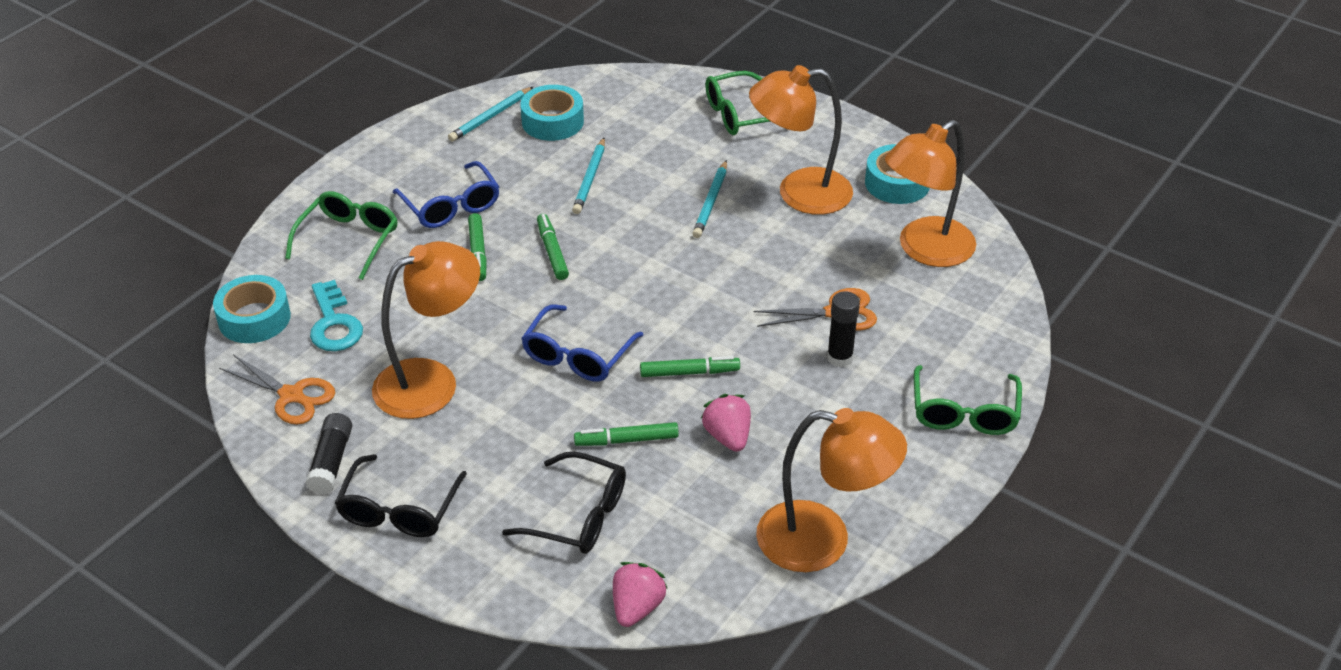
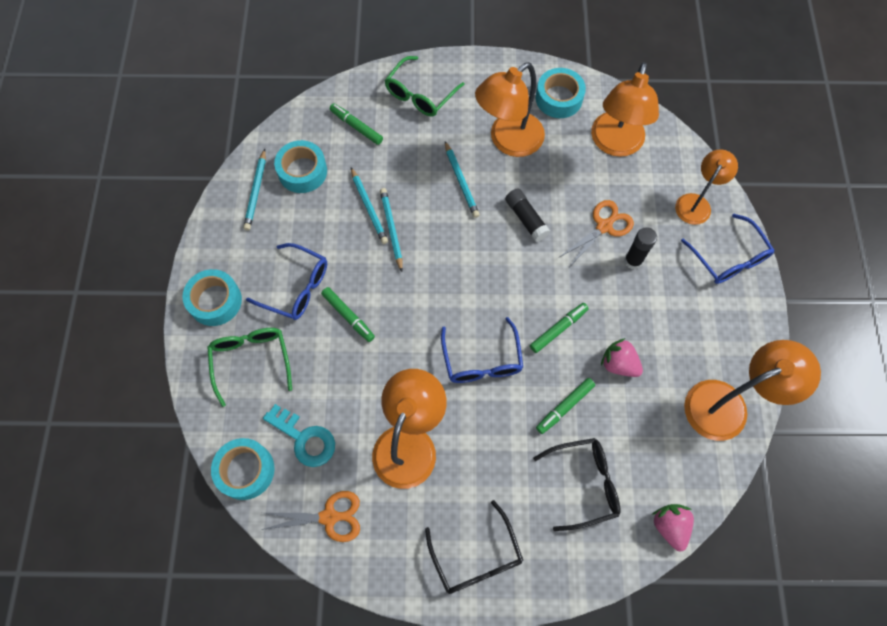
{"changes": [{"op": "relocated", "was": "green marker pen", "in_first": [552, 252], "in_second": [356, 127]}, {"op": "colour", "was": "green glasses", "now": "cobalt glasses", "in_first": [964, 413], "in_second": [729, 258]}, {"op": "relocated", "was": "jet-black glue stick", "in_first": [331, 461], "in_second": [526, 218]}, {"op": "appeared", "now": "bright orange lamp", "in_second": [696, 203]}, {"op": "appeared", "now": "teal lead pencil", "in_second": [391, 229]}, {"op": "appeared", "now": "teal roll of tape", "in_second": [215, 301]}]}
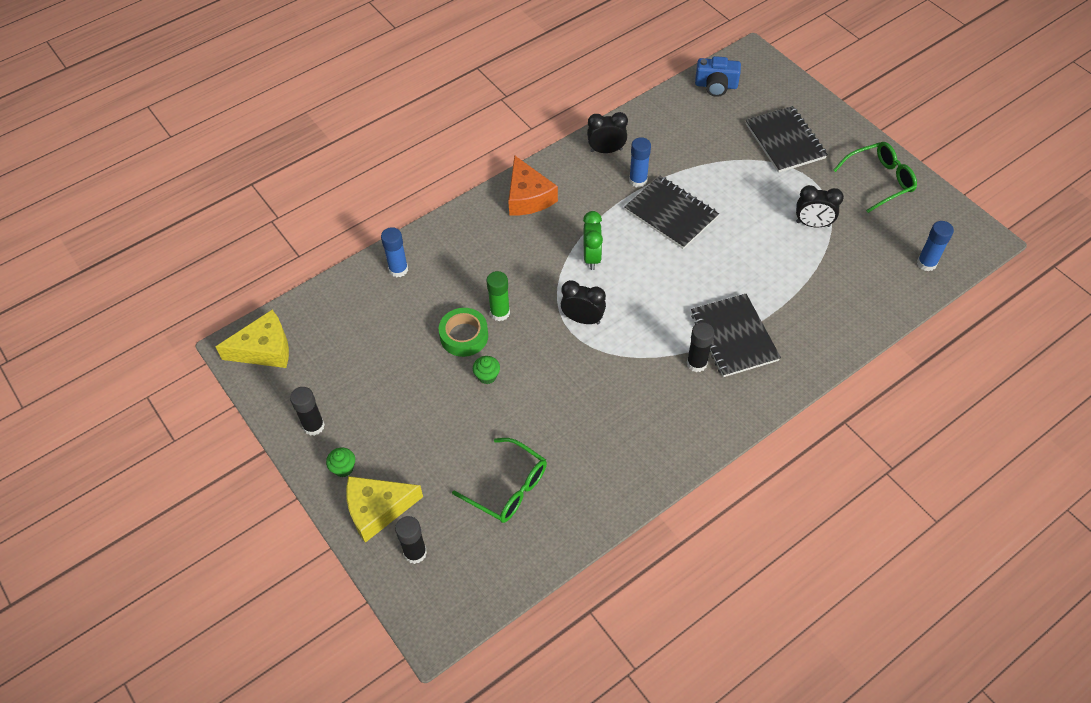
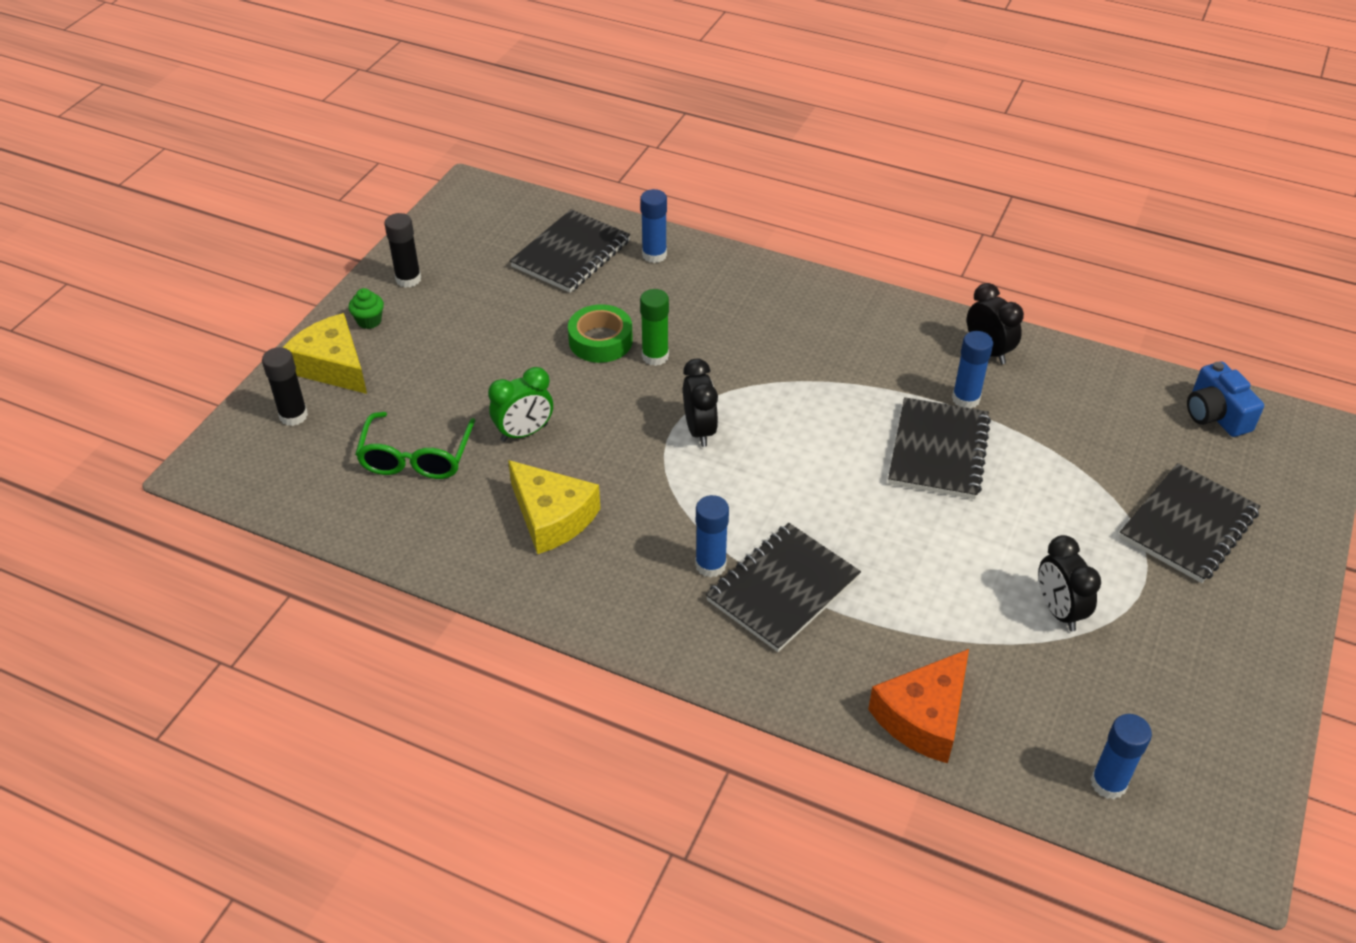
{"changes": [{"op": "missing", "was": "green glasses", "in_first": [879, 181]}, {"op": "relocated", "was": "bright orange piece of cheese", "in_first": [528, 197], "in_second": [923, 717]}, {"op": "relocated", "was": "green clock", "in_first": [592, 257], "in_second": [524, 433]}, {"op": "relocated", "was": "golden piece of cheese", "in_first": [264, 349], "in_second": [552, 517]}, {"op": "colour", "was": "jet-black glue stick", "now": "cobalt glue stick", "in_first": [696, 363], "in_second": [710, 565]}, {"op": "missing", "was": "green cupcake", "in_first": [487, 376]}, {"op": "appeared", "now": "jet-black notebook", "in_second": [571, 254]}]}
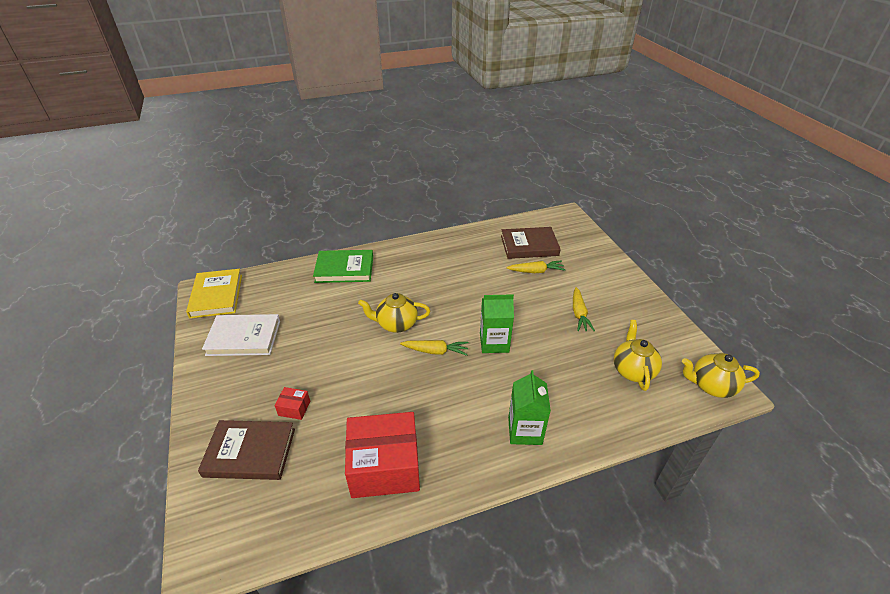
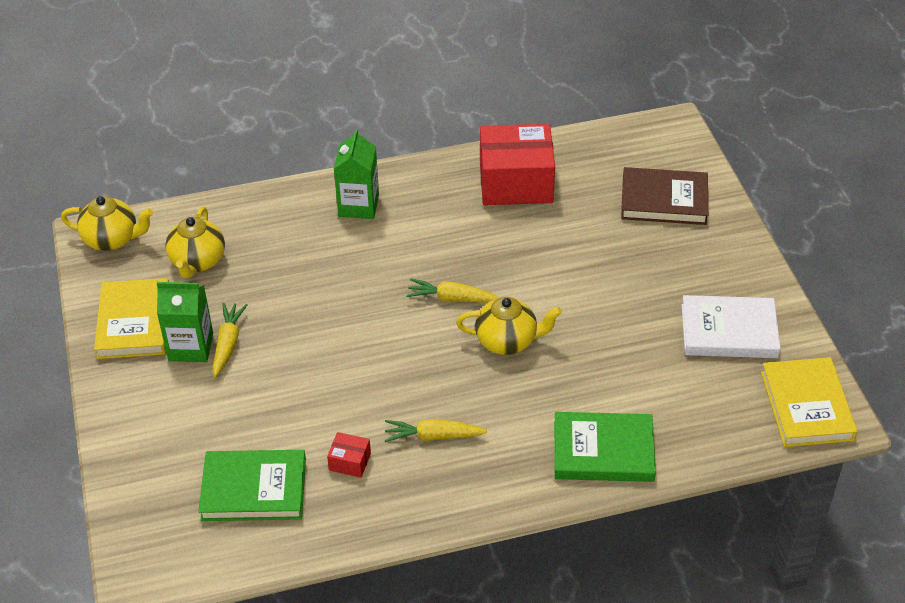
{"changes": [{"op": "colour", "was": "dark brown hardback", "now": "green hardback", "in_first": [529, 245], "in_second": [254, 489]}, {"op": "relocated", "was": "golden toy carrot", "in_first": [536, 271], "in_second": [433, 436]}, {"op": "relocated", "was": "green milk carton", "in_first": [494, 343], "in_second": [191, 347]}, {"op": "relocated", "was": "red package", "in_first": [294, 408], "in_second": [350, 462]}, {"op": "appeared", "now": "golden hardback", "in_second": [134, 322]}]}
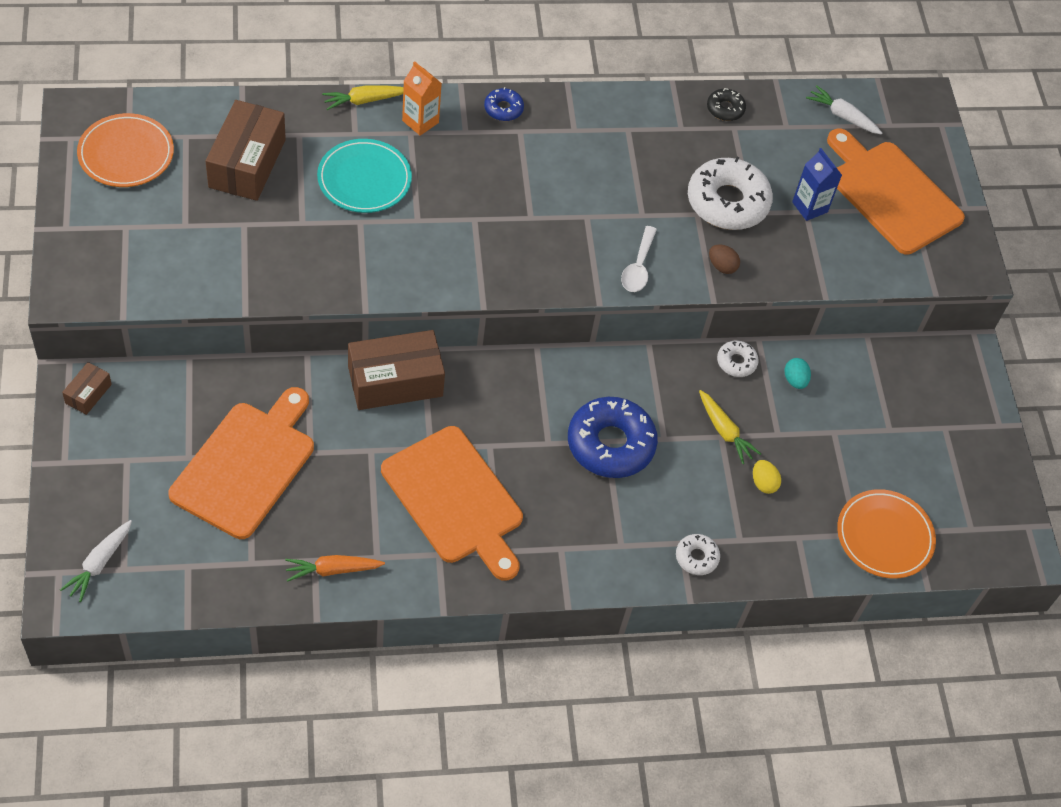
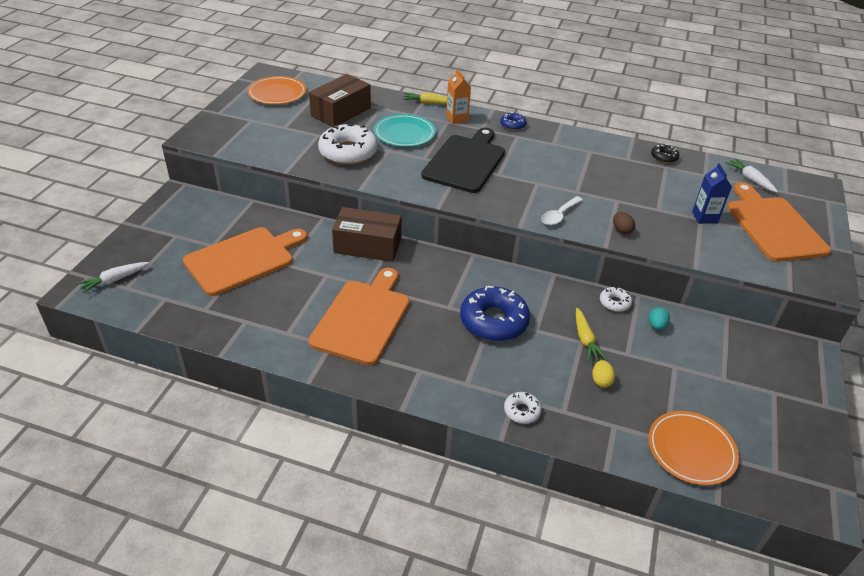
{"changes": [{"op": "relocated", "was": "pure white doughnut", "in_first": [727, 202], "in_second": [348, 152]}, {"op": "missing", "was": "dark brown package", "in_first": [88, 394]}, {"op": "spun", "was": "bright orange chopping board", "in_first": [455, 500], "in_second": [363, 318], "clockwise": -150}, {"op": "missing", "was": "bright orange toy carrot", "in_first": [333, 570]}, {"op": "appeared", "now": "jet-black chopping board", "in_second": [465, 162]}]}
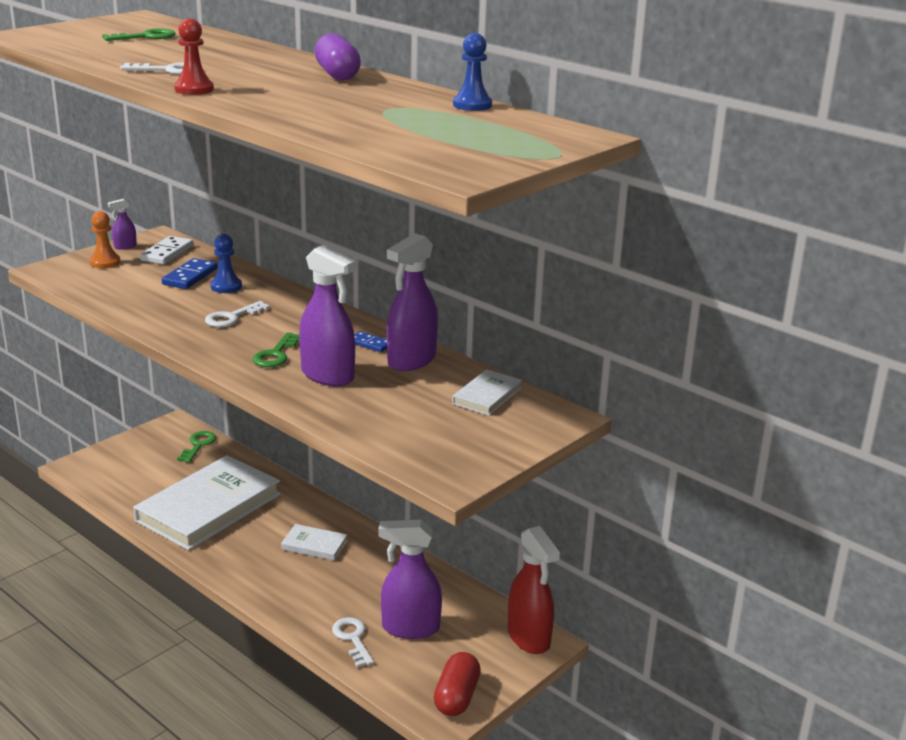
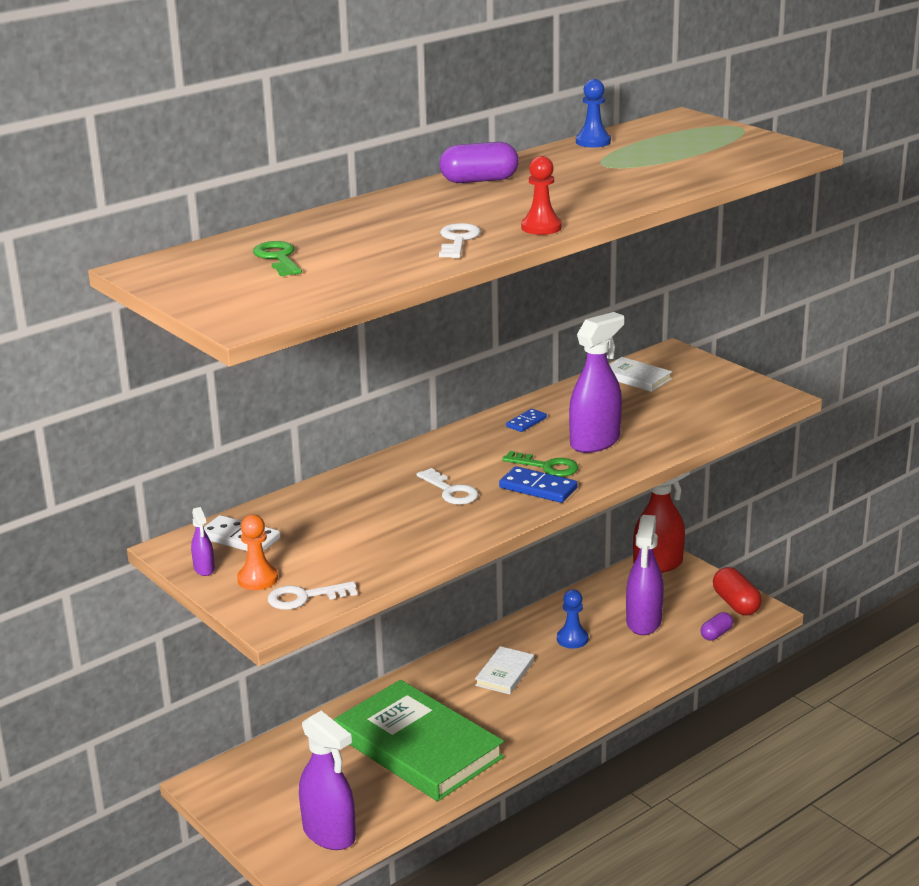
{"changes": [{"op": "relocated", "was": "purple spray cleaner", "in_first": [411, 361], "in_second": [329, 834]}, {"op": "relocated", "was": "cobalt chess pawn", "in_first": [226, 286], "in_second": [572, 639]}, {"op": "relocated", "was": "cobalt domino piece", "in_first": [190, 277], "in_second": [538, 488]}, {"op": "missing", "was": "green latchkey", "in_first": [198, 445]}, {"op": "colour", "was": "pure white hardback", "now": "green hardback", "in_first": [208, 507], "in_second": [418, 746]}, {"op": "relocated", "was": "pure white latchkey", "in_first": [353, 639], "in_second": [304, 597]}, {"op": "spun", "was": "red pill", "in_first": [456, 697], "in_second": [736, 604], "clockwise": 45}, {"op": "appeared", "now": "purple pill", "in_second": [716, 634]}]}
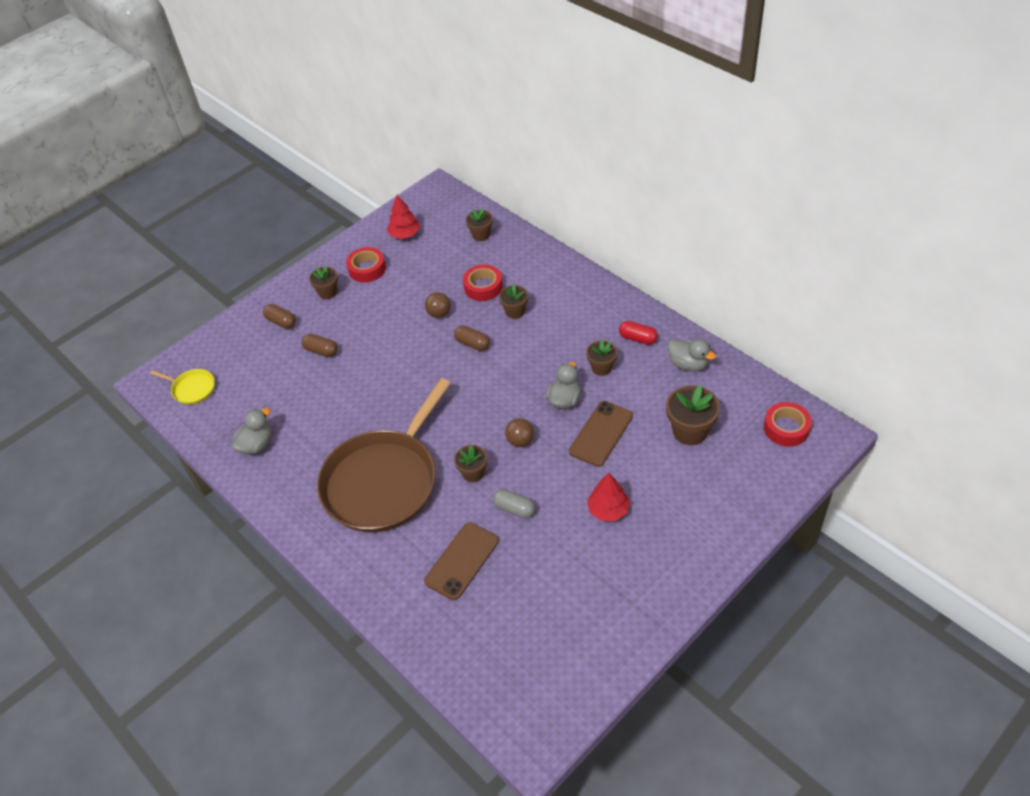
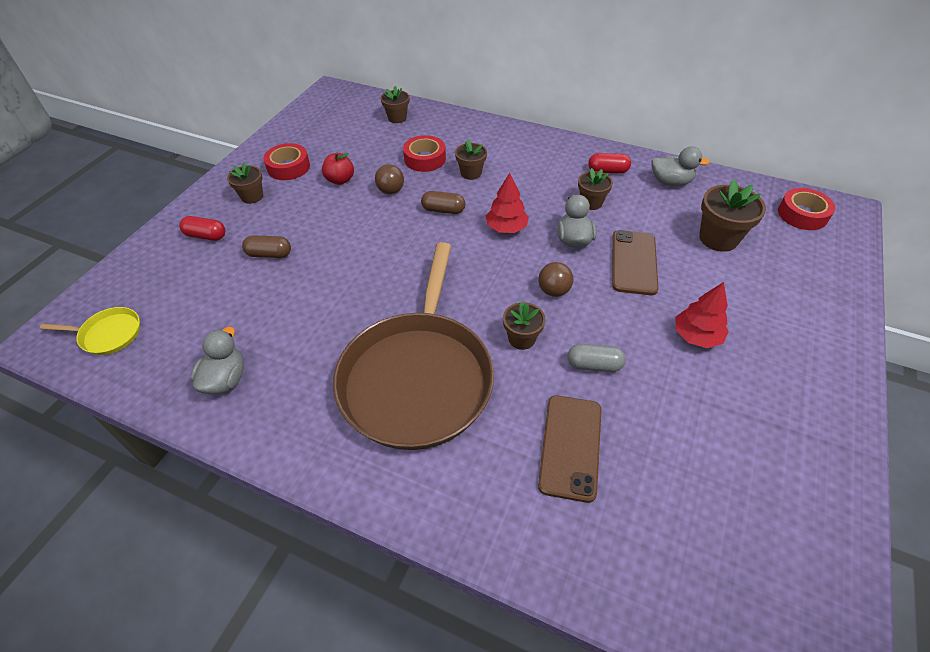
{"changes": [{"op": "relocated", "was": "red fir tree", "in_first": [405, 234], "in_second": [506, 228]}, {"op": "colour", "was": "dark brown pill", "now": "red pill", "in_first": [281, 322], "in_second": [206, 236]}, {"op": "appeared", "now": "red apple", "in_second": [340, 180]}]}
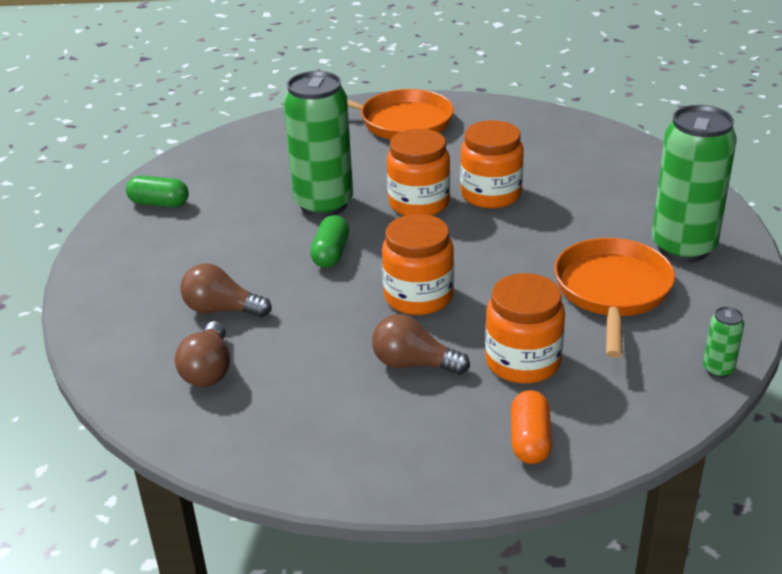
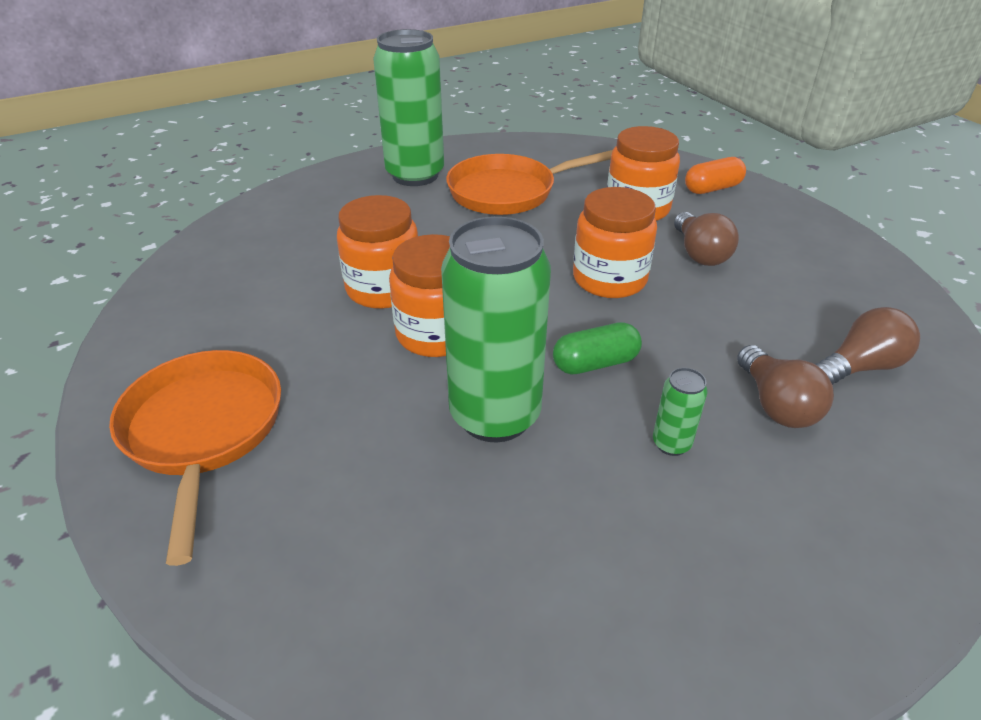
{"changes": [{"op": "missing", "was": "green pill", "in_first": [159, 203]}, {"op": "relocated", "was": "green can", "in_first": [718, 369], "in_second": [671, 444]}]}
